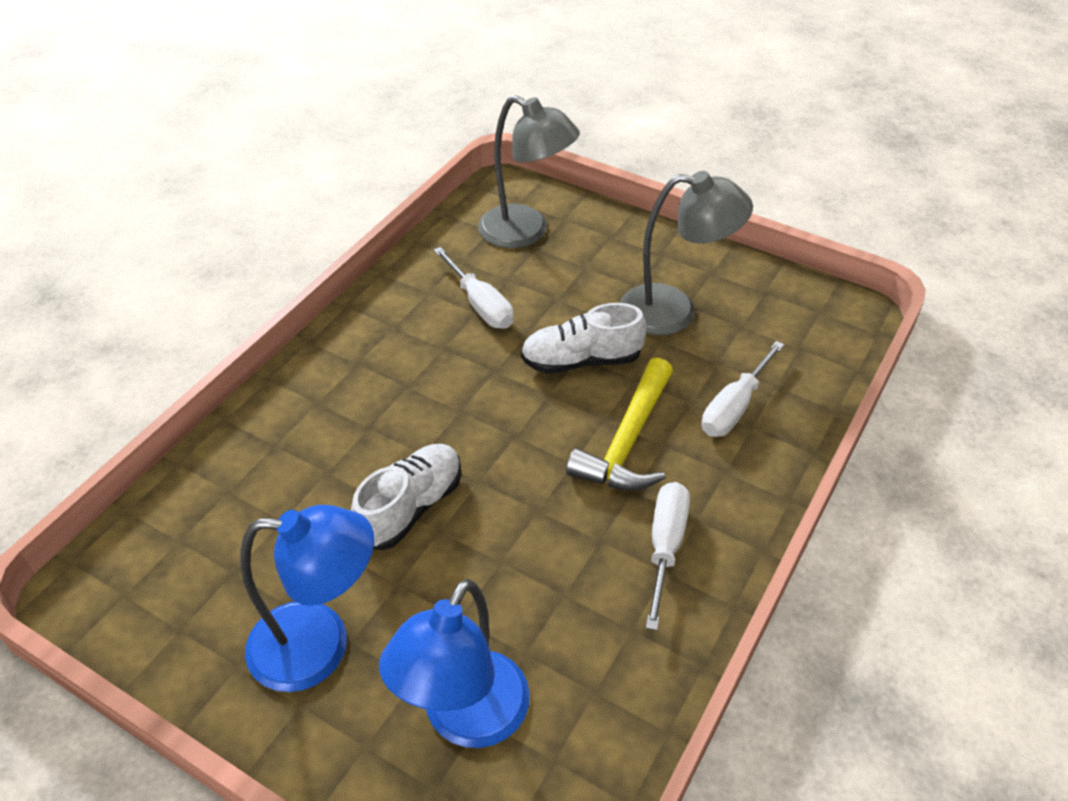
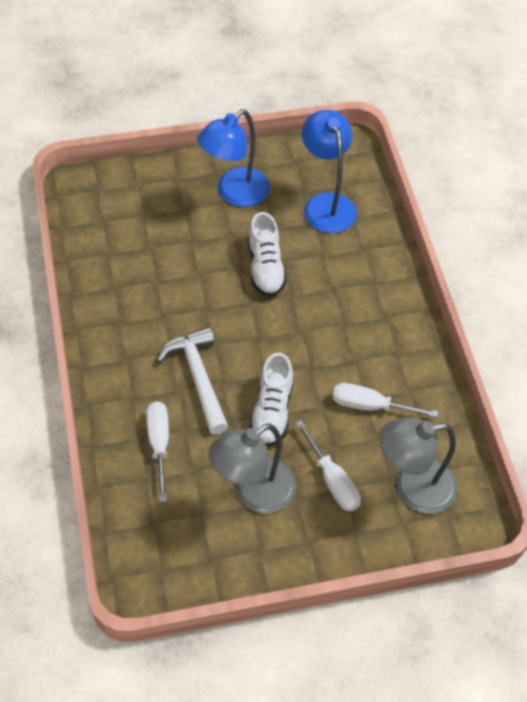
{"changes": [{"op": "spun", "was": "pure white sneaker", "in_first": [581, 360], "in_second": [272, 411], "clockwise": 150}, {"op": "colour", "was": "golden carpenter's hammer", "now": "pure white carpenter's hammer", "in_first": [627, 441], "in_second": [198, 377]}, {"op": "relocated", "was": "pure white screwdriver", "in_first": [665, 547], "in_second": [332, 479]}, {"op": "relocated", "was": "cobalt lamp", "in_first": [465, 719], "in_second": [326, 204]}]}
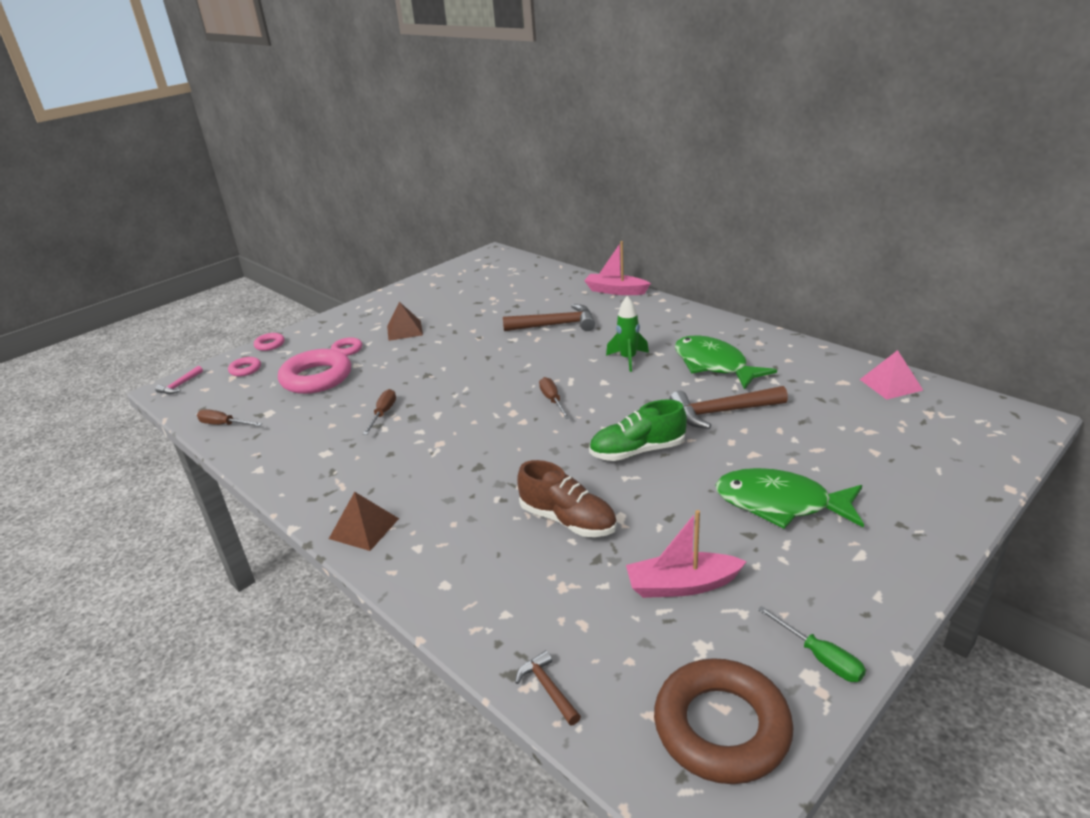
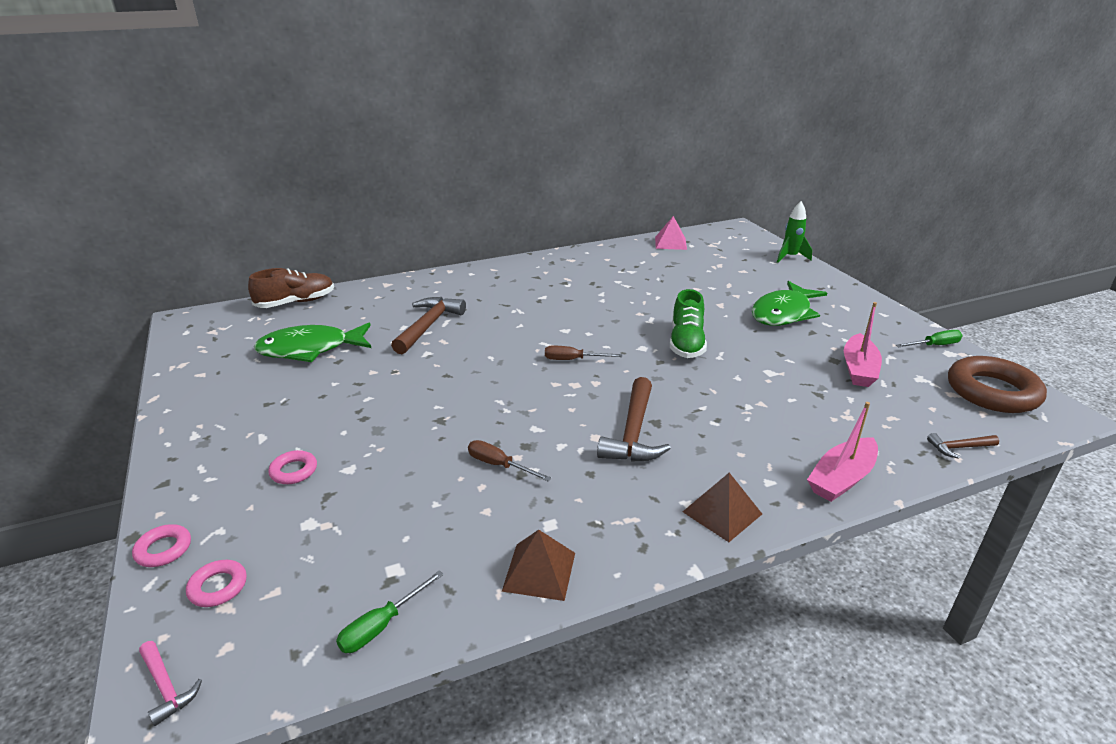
{"changes": [{"op": "relocated", "was": "pink boat", "in_first": [615, 291], "in_second": [841, 479]}, {"op": "relocated", "was": "green toy rocket", "in_first": [628, 359], "in_second": [790, 257]}, {"op": "relocated", "was": "dark brown pyramid shape", "in_first": [404, 330], "in_second": [539, 571]}, {"op": "relocated", "was": "green fish", "in_first": [714, 365], "in_second": [310, 349]}, {"op": "missing", "was": "pink ring", "in_first": [316, 378]}, {"op": "relocated", "was": "dark brown carpenter's hammer", "in_first": [721, 412], "in_second": [633, 432]}, {"op": "colour", "was": "dark brown screwdriver", "now": "green screwdriver", "in_first": [224, 425], "in_second": [381, 625]}, {"op": "relocated", "was": "dark brown sneaker", "in_first": [568, 520], "in_second": [296, 302]}]}
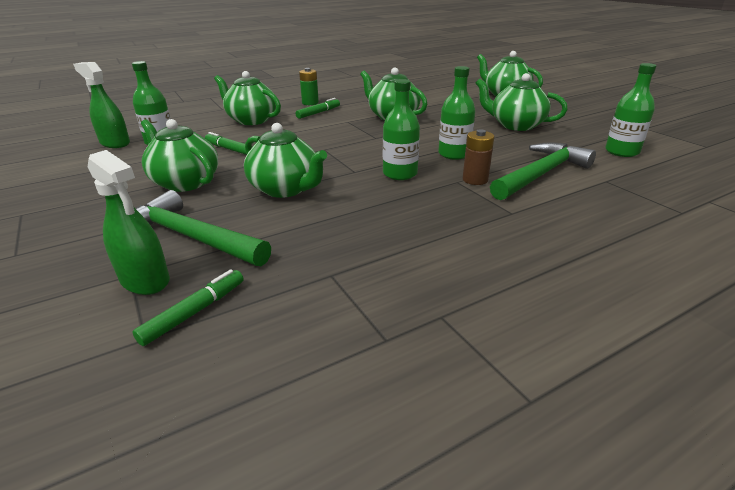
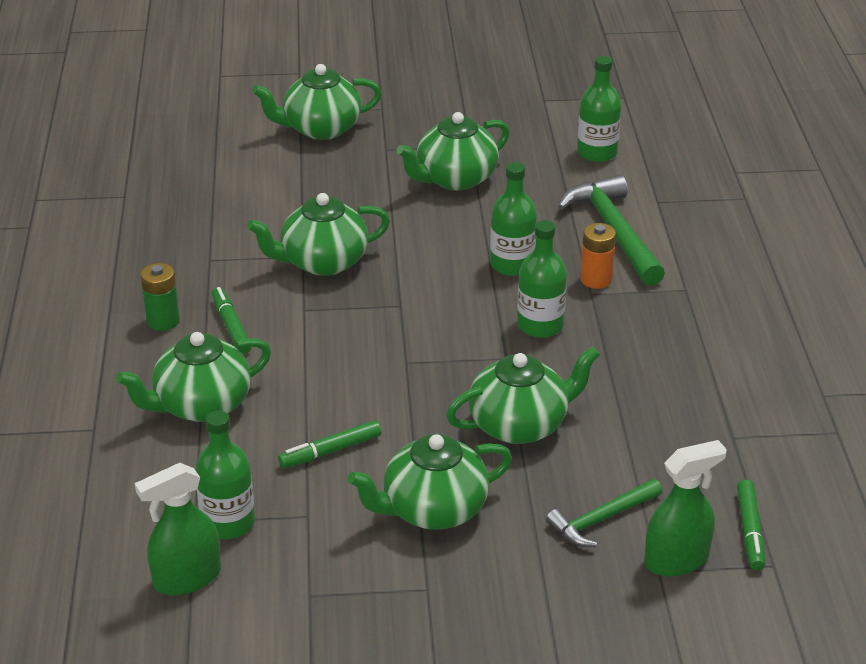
{"changes": [{"op": "colour", "was": "dark brown power cell", "now": "bright orange power cell", "in_first": [475, 180], "in_second": [596, 279]}, {"op": "size", "was": "green carpenter's hammer", "in_first": [191, 237], "in_second": [601, 519], "ratio": 0.6}, {"op": "spun", "was": "green marker pen", "in_first": [194, 312], "in_second": [750, 531], "clockwise": -150}]}
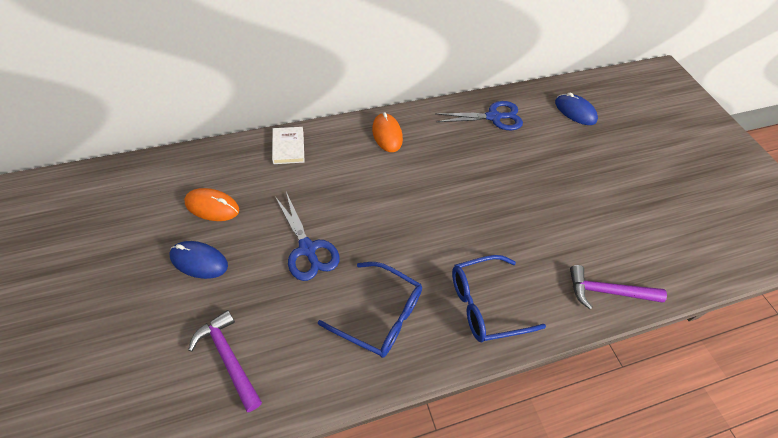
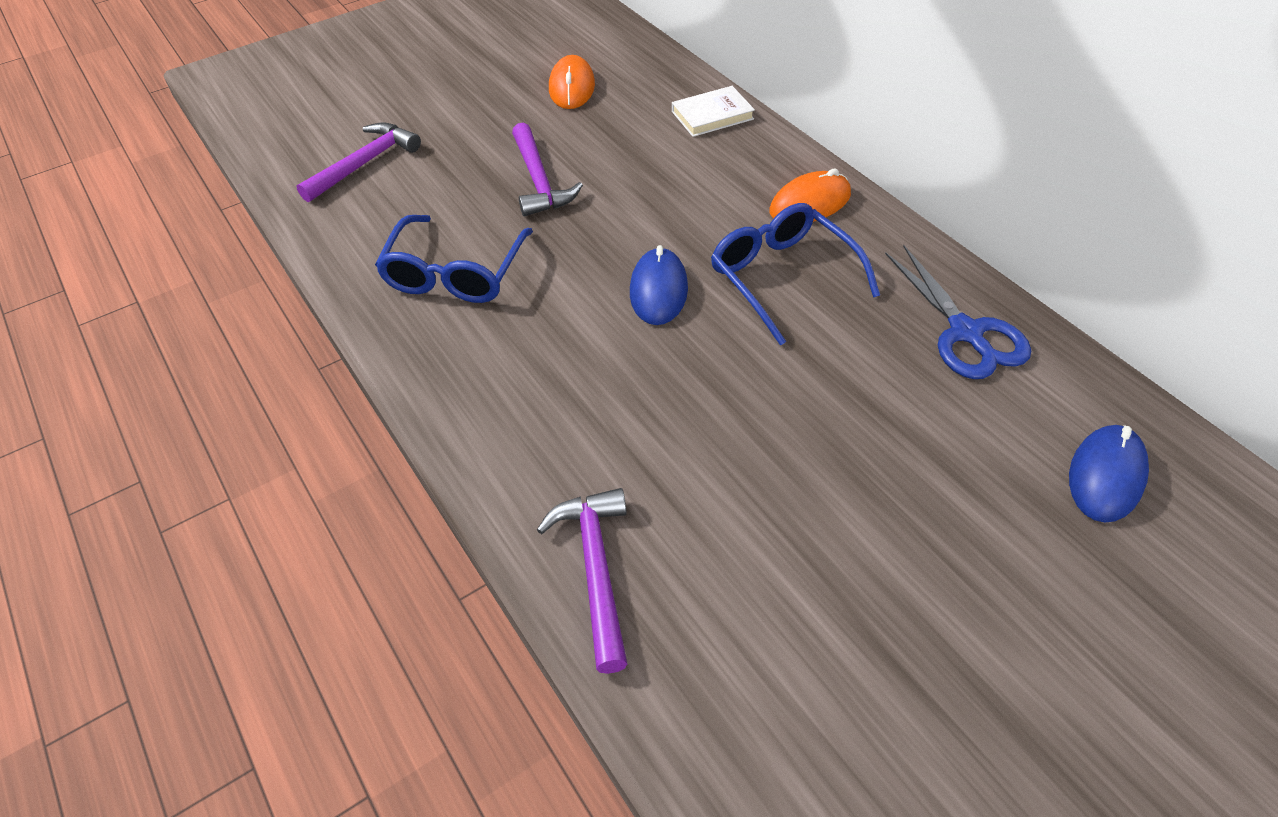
{"changes": [{"op": "exchanged", "was": "cobalt scissors", "now": "purple carpenter's hammer", "in_first": [307, 249], "in_second": [539, 181]}, {"op": "relocated", "was": "cobalt PC mouse", "in_first": [199, 261], "in_second": [658, 290]}, {"op": "relocated", "was": "cobalt glasses", "in_first": [485, 304], "in_second": [782, 277]}]}
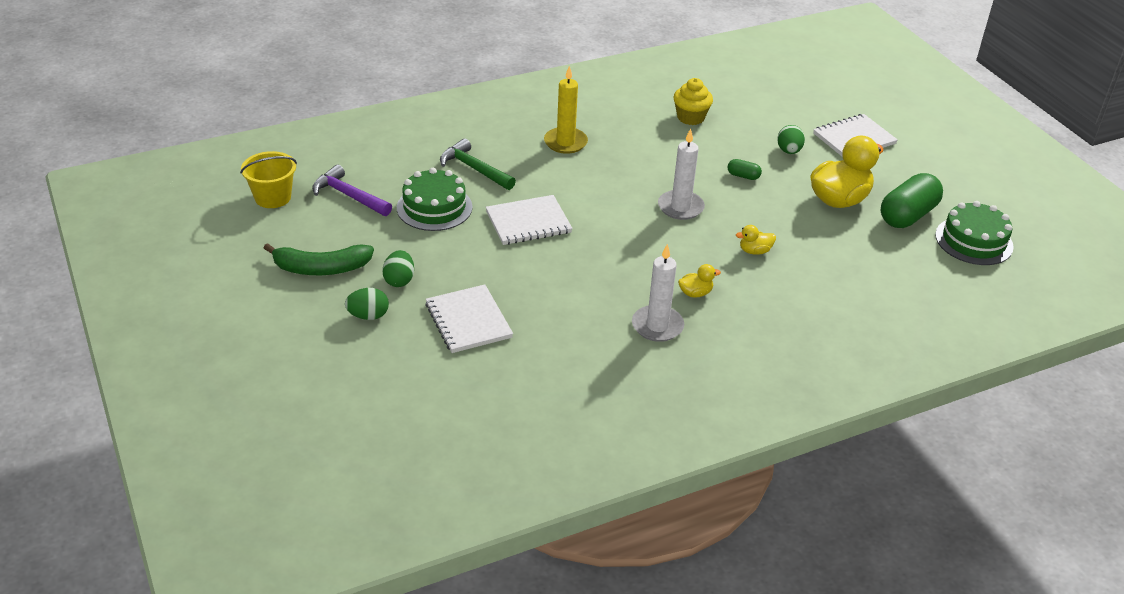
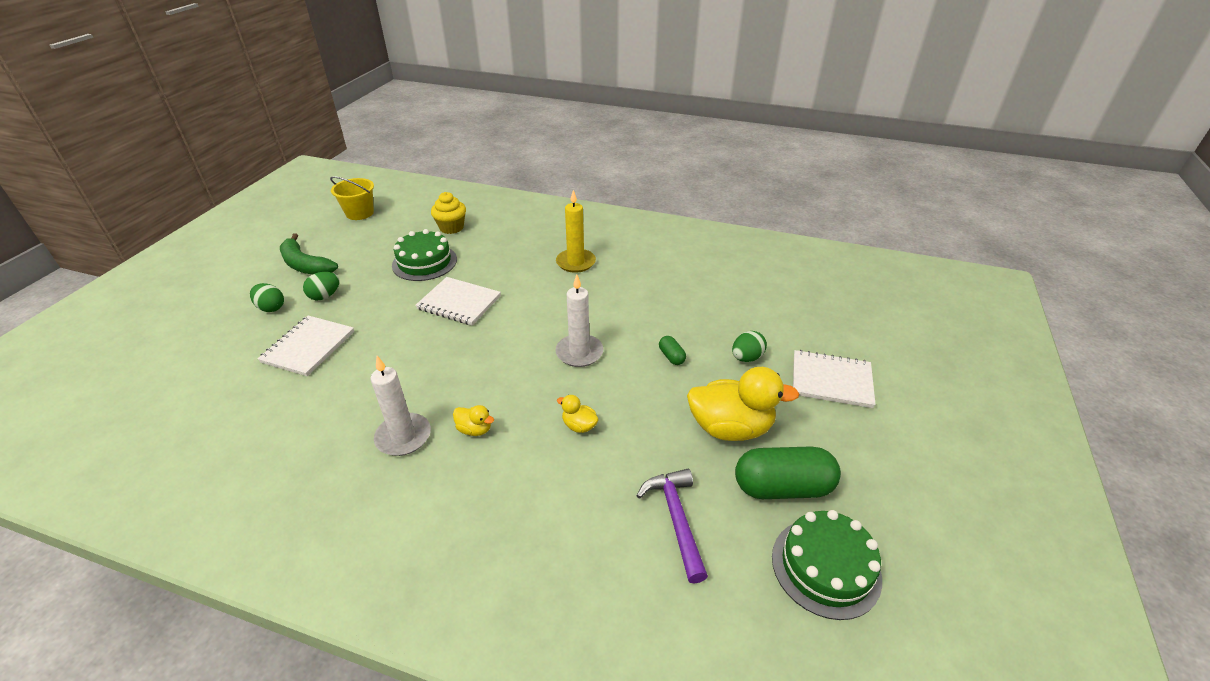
{"changes": [{"op": "relocated", "was": "golden cupcake", "in_first": [690, 117], "in_second": [451, 227]}, {"op": "missing", "was": "green carpenter's hammer", "in_first": [474, 169]}, {"op": "relocated", "was": "purple carpenter's hammer", "in_first": [348, 195], "in_second": [676, 519]}]}
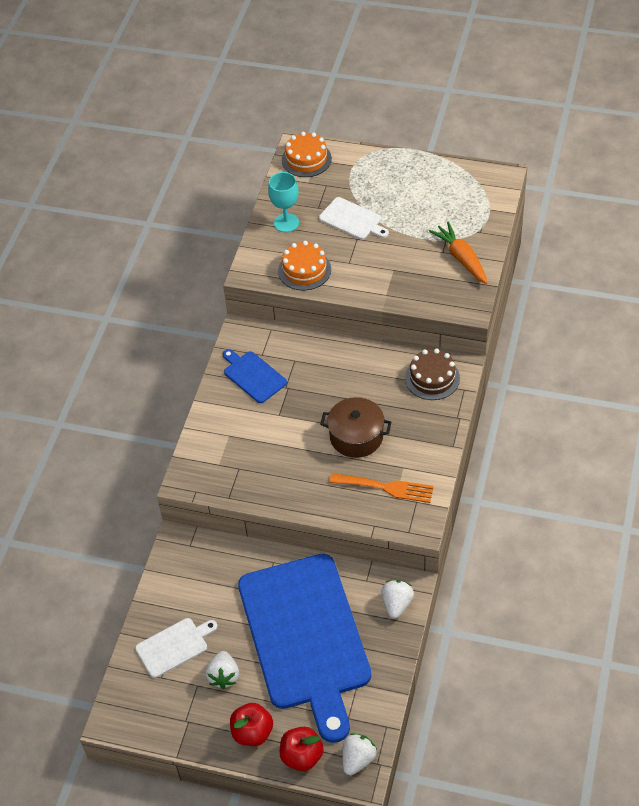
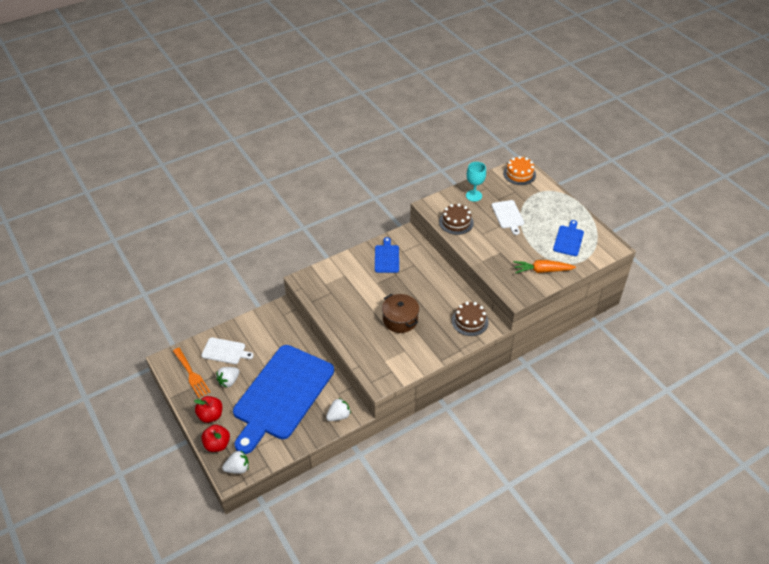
{"changes": [{"op": "spun", "was": "bright orange toy carrot", "in_first": [461, 258], "in_second": [542, 270], "clockwise": -105}, {"op": "colour", "was": "bright orange layer cake", "now": "dark brown layer cake", "in_first": [304, 270], "in_second": [456, 222]}, {"op": "relocated", "was": "bright orange fork", "in_first": [386, 487], "in_second": [191, 374]}, {"op": "appeared", "now": "cobalt chopping board", "in_second": [568, 239]}]}
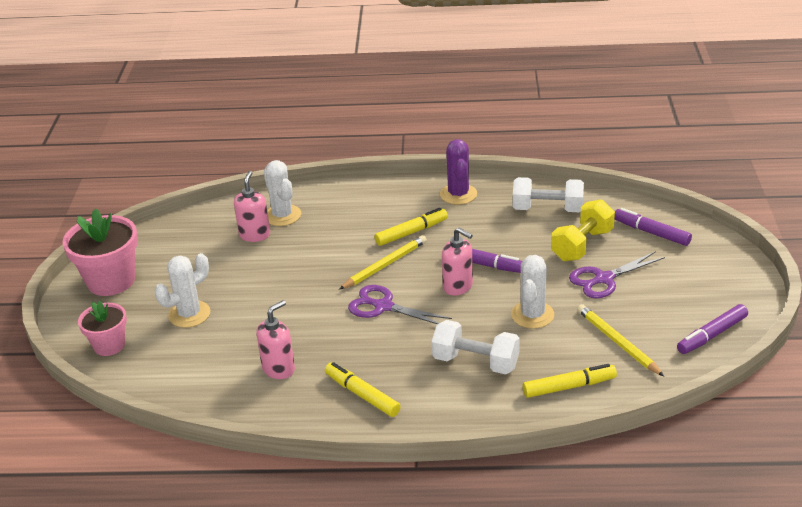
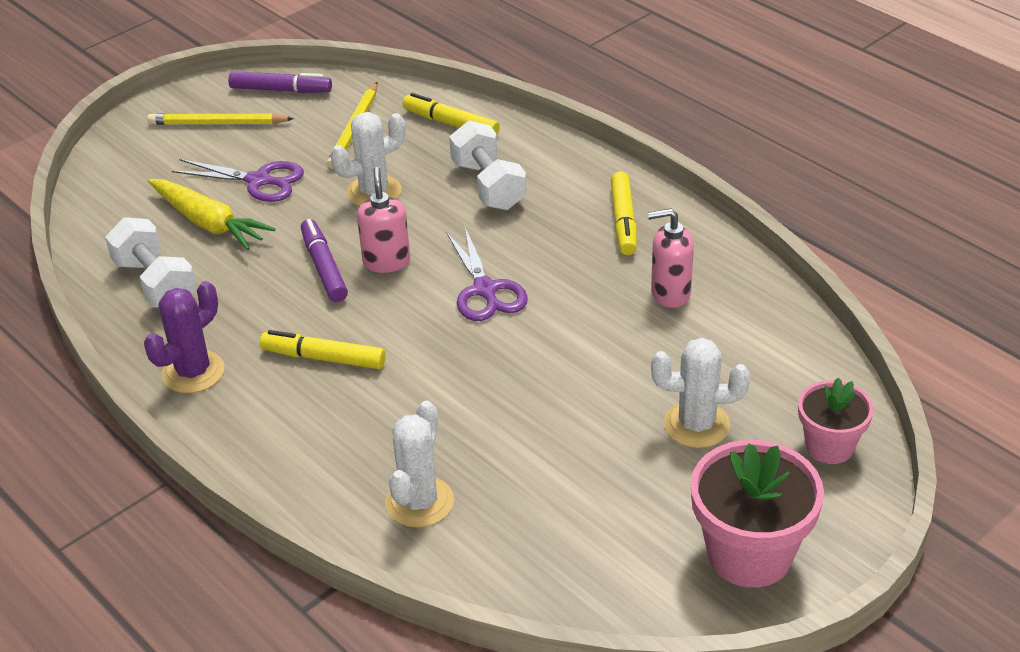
{"changes": [{"op": "missing", "was": "pink soap pump", "in_first": [255, 235]}, {"op": "exchanged", "was": "golden dumbbell", "now": "golden toy carrot", "in_first": [582, 245], "in_second": [208, 223]}, {"op": "missing", "was": "purple marker pen", "in_first": [651, 233]}, {"op": "relocated", "was": "golden lead pencil", "in_first": [385, 265], "in_second": [217, 123]}]}
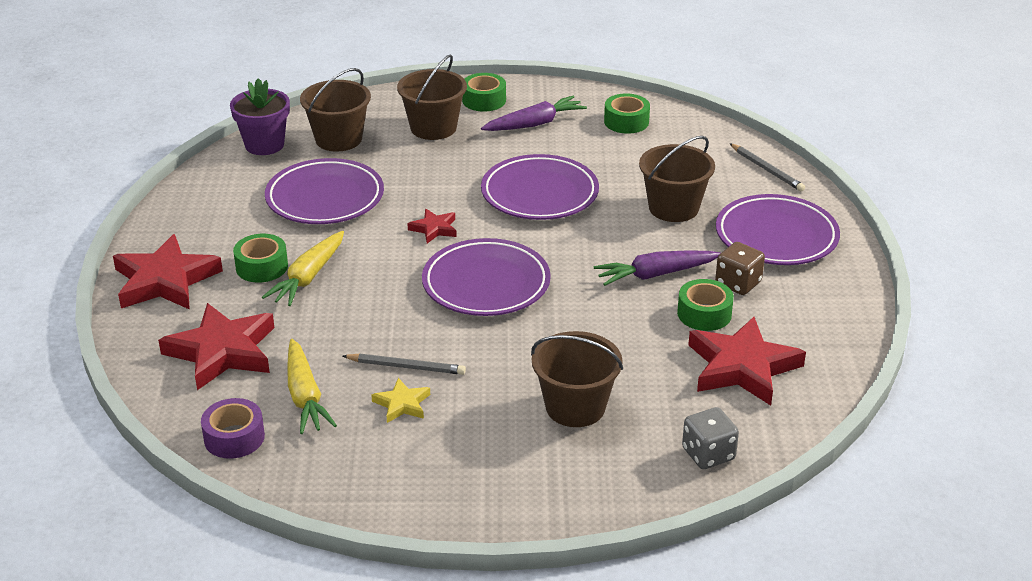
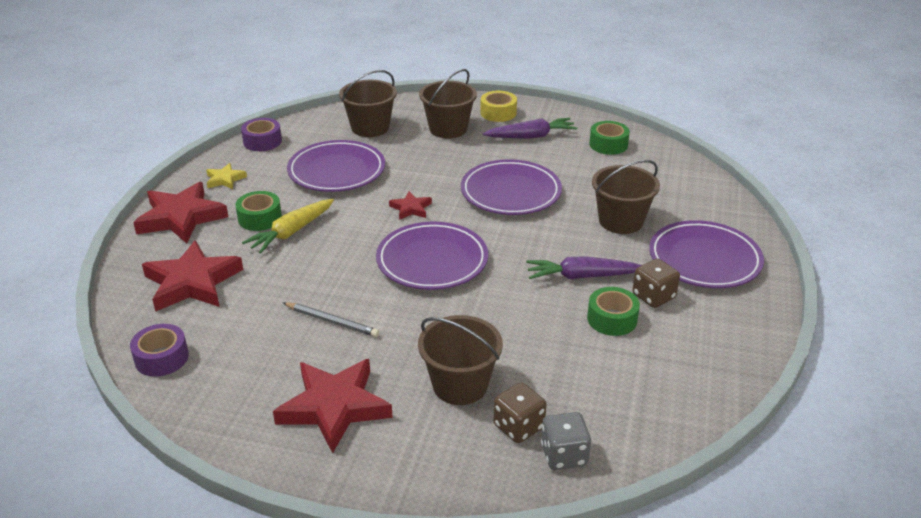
{"changes": [{"op": "colour", "was": "green roll of tape", "now": "golden roll of tape", "in_first": [484, 100], "in_second": [498, 113]}, {"op": "missing", "was": "purple potted plant", "in_first": [264, 145]}, {"op": "missing", "was": "grey lead pencil", "in_first": [767, 170]}, {"op": "relocated", "was": "red five-pointed star", "in_first": [742, 367], "in_second": [334, 407]}, {"op": "missing", "was": "golden toy carrot", "in_first": [305, 396]}, {"op": "relocated", "was": "golden five-pointed star", "in_first": [402, 404], "in_second": [225, 179]}, {"op": "appeared", "now": "purple roll of tape", "in_second": [262, 141]}, {"op": "appeared", "now": "dark brown die", "in_second": [518, 427]}]}
